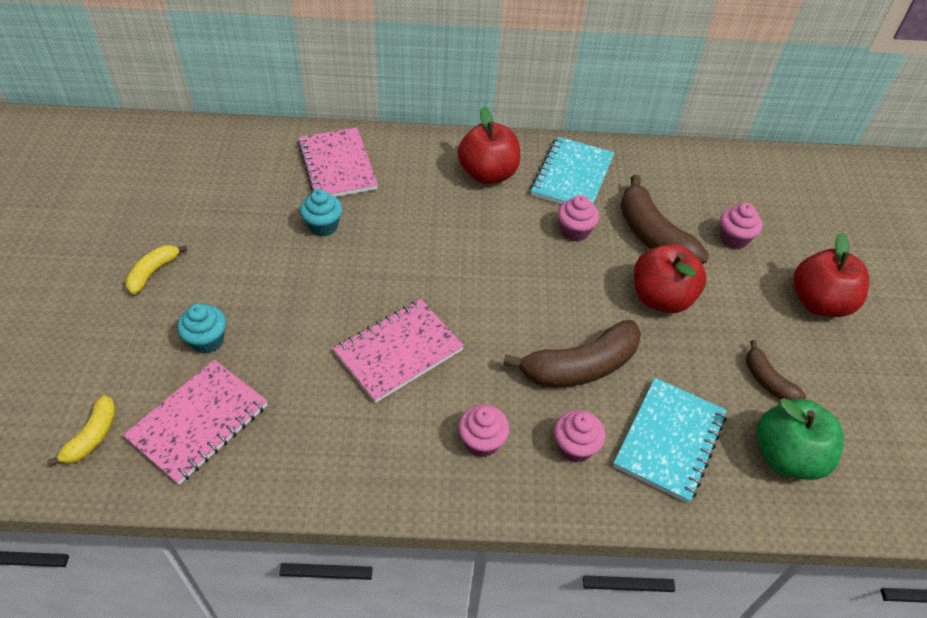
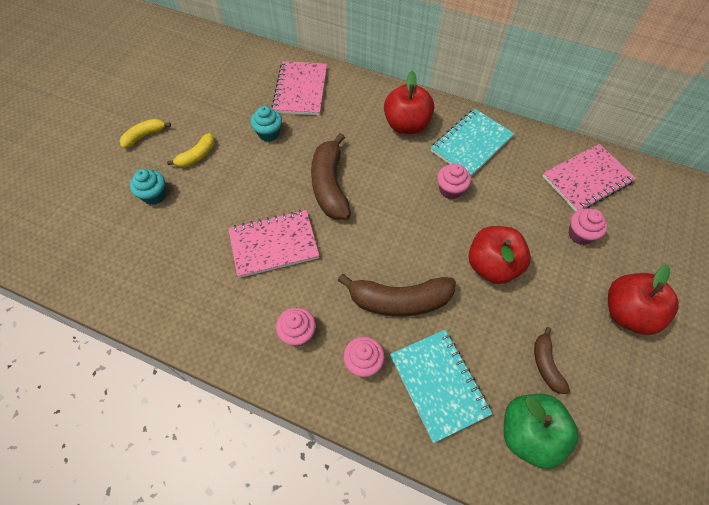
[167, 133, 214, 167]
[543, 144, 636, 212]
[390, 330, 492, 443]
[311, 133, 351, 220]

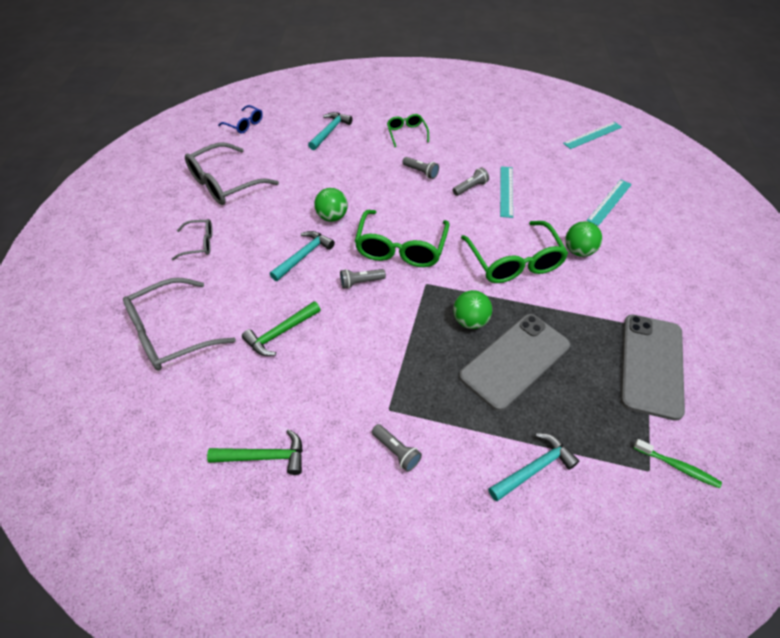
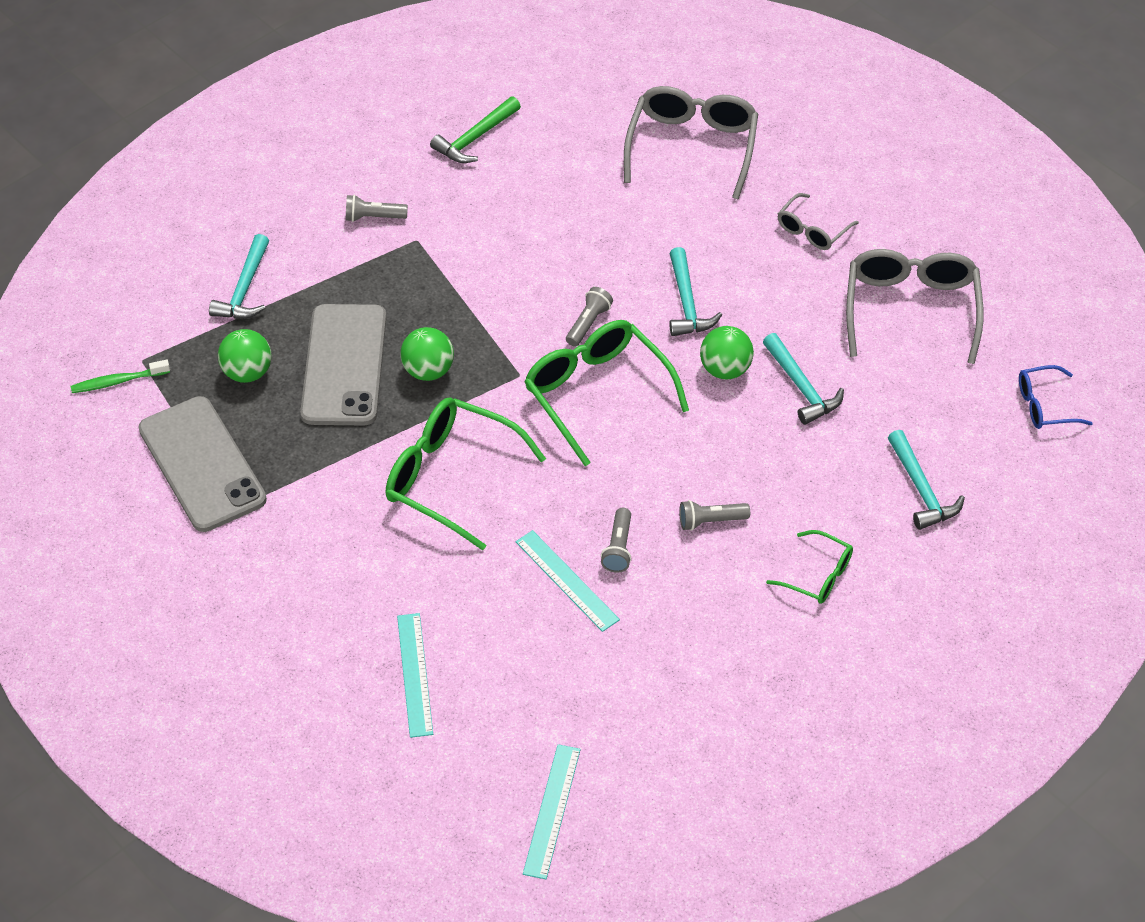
[242, 301, 321, 356] (first image)
[218, 329, 272, 383]
[763, 333, 844, 425]

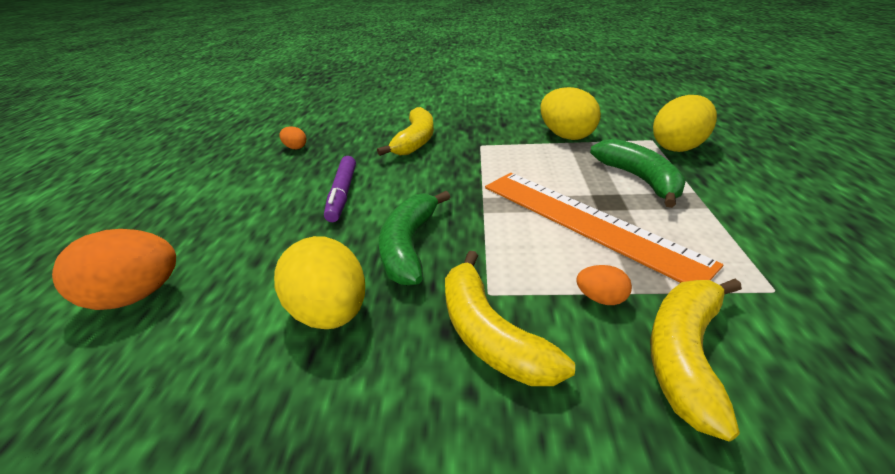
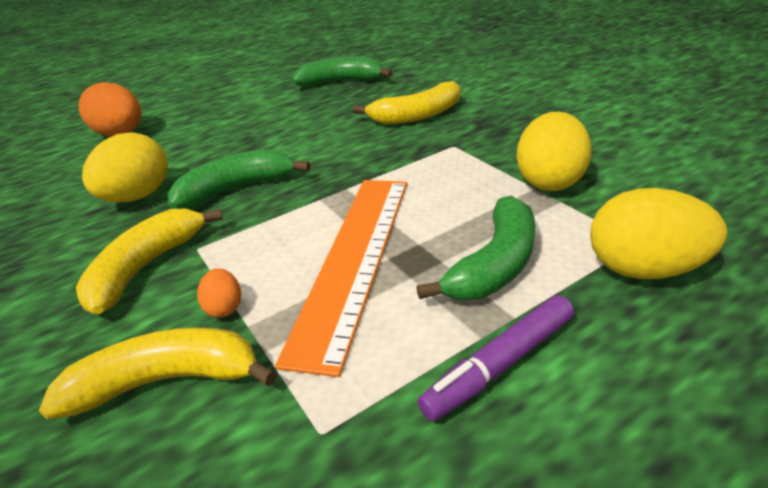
[292, 57, 393, 87]
[417, 295, 574, 422]

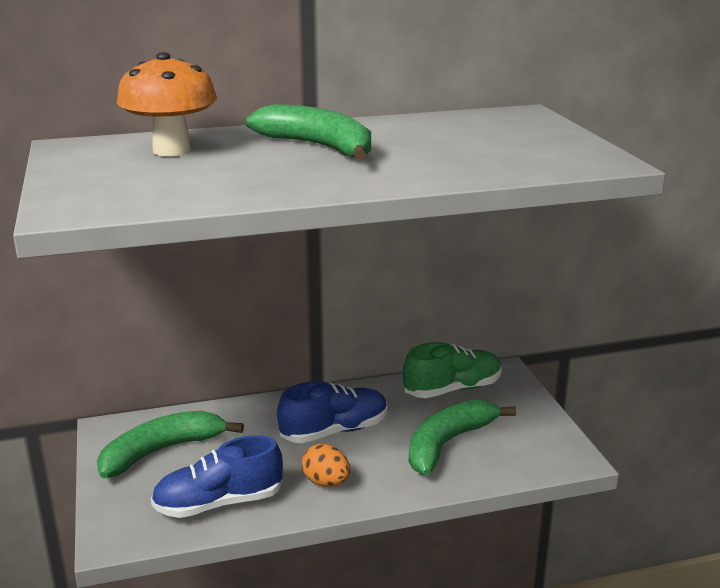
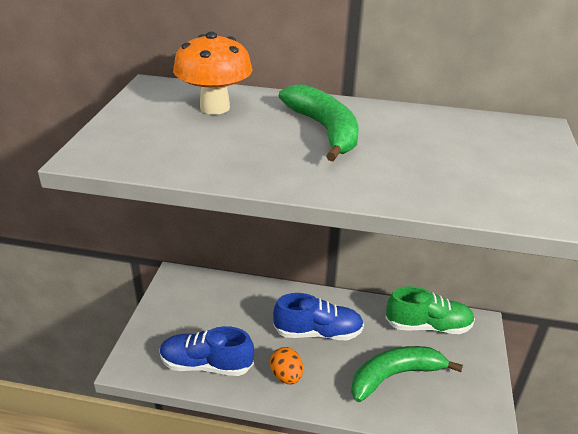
[97, 410, 244, 479] (first image)

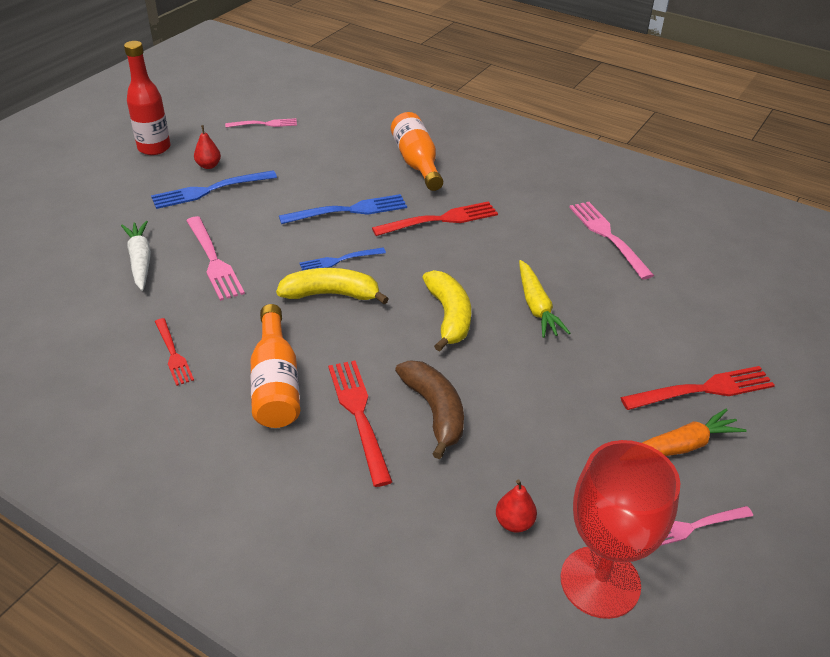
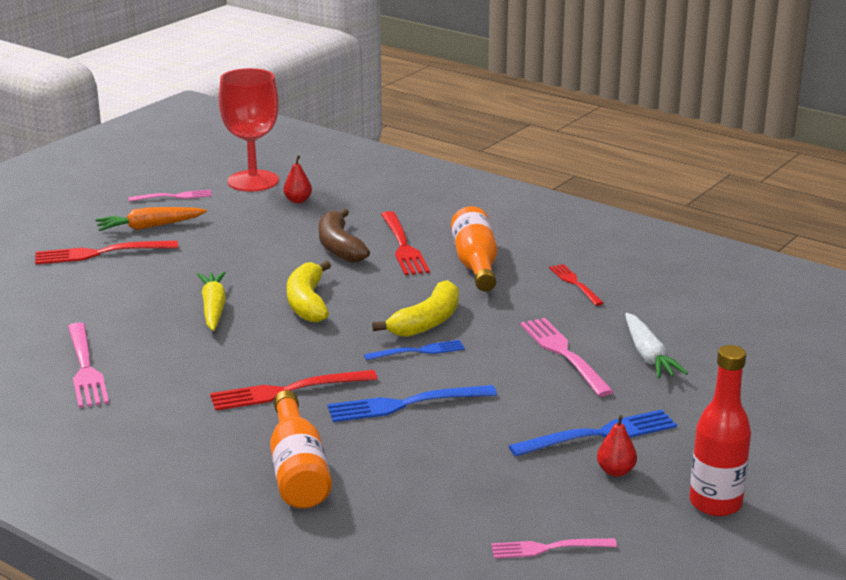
[372, 280, 459, 337]

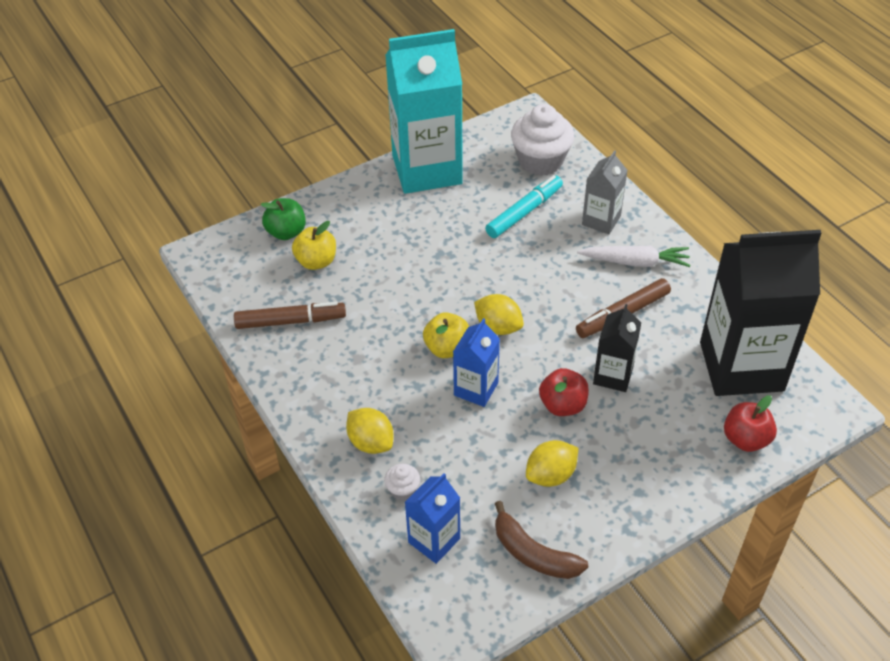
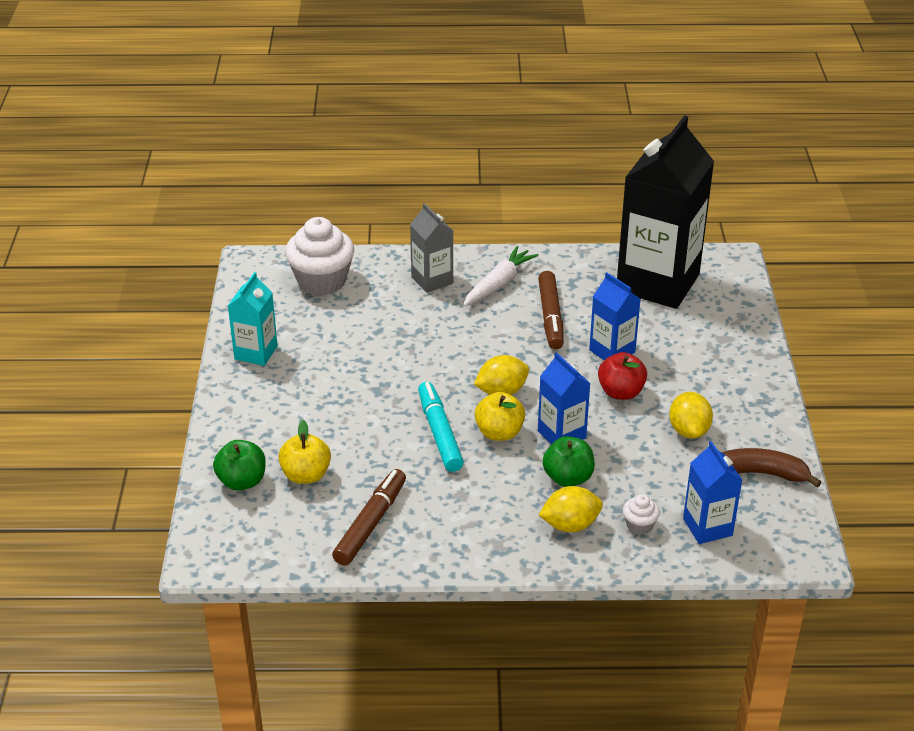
[228, 272, 278, 366]
[418, 382, 464, 472]
[722, 448, 822, 488]
[589, 273, 641, 360]
[724, 395, 777, 452] (first image)
[542, 436, 595, 487]

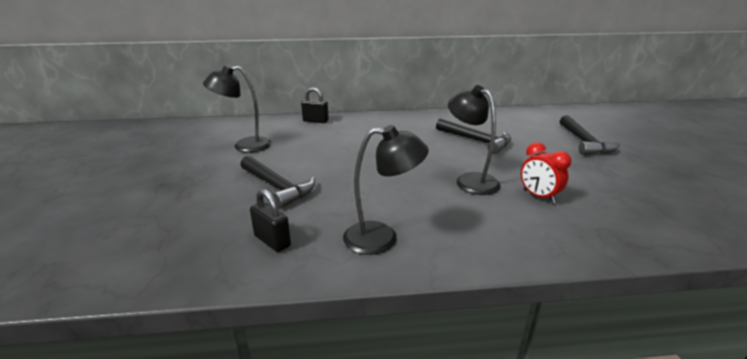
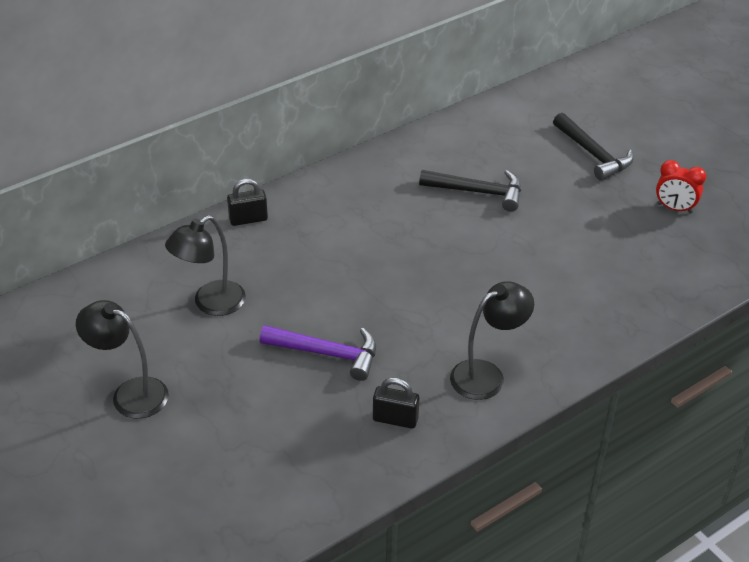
[259, 325, 376, 381]
[76, 300, 169, 419]
[656, 160, 706, 214]

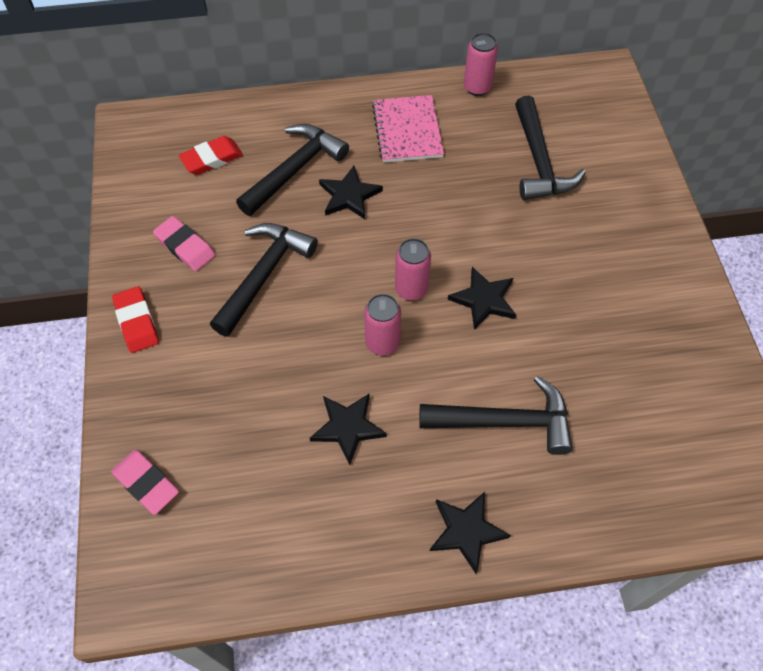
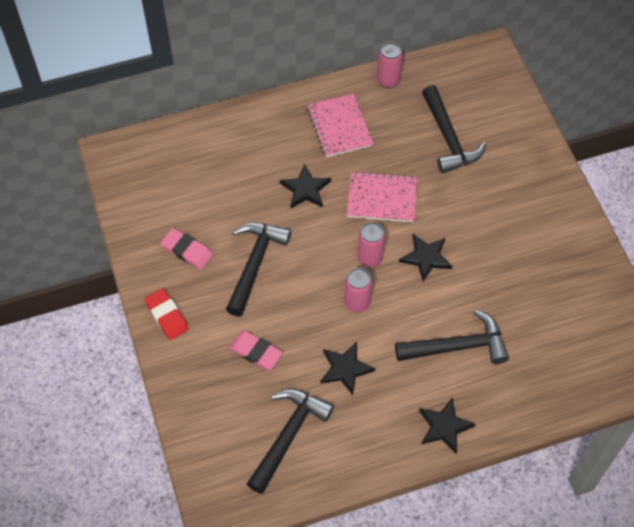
[229, 331, 283, 370]
[179, 136, 243, 175] (first image)
[247, 389, 334, 494]
[347, 171, 418, 223]

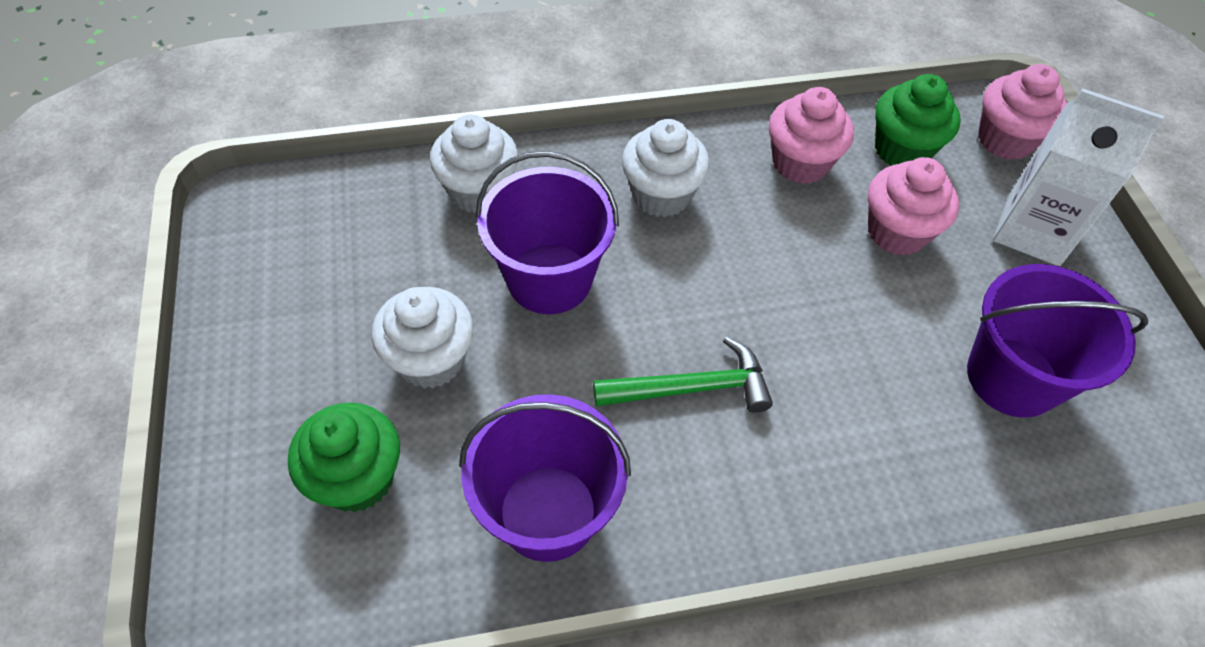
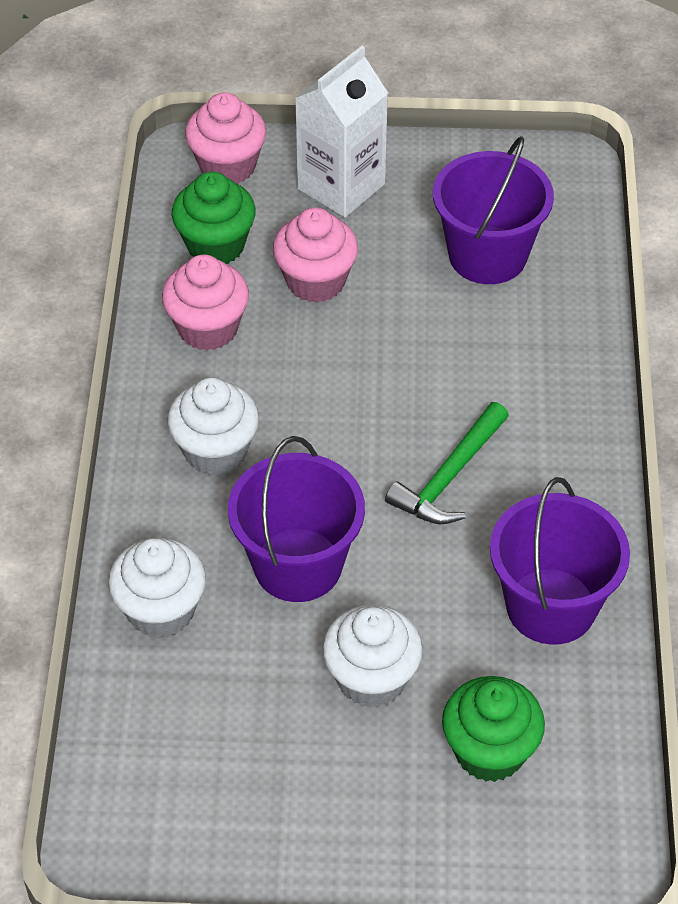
[385, 402, 509, 524]

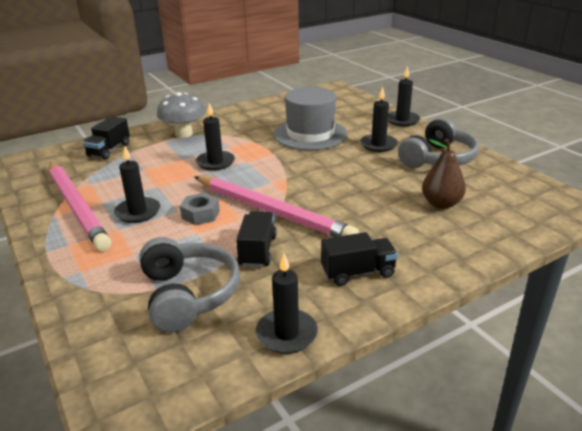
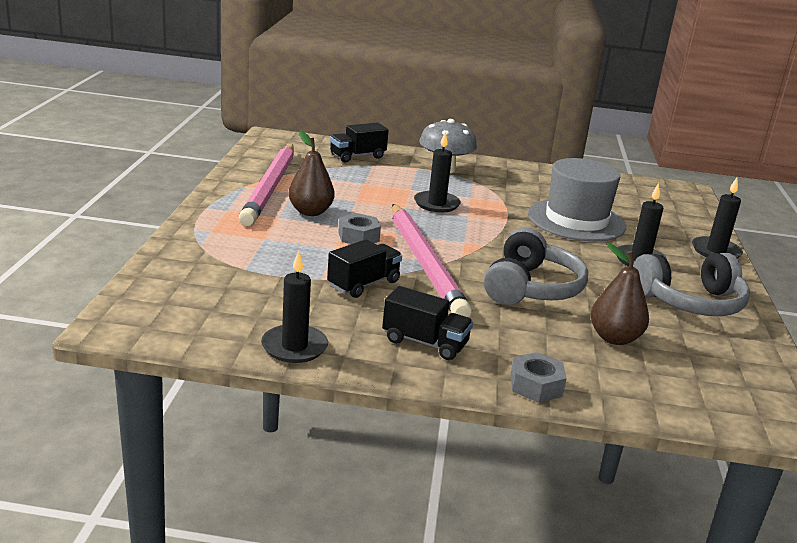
[288, 131, 335, 216]
[484, 228, 588, 305]
[510, 352, 567, 403]

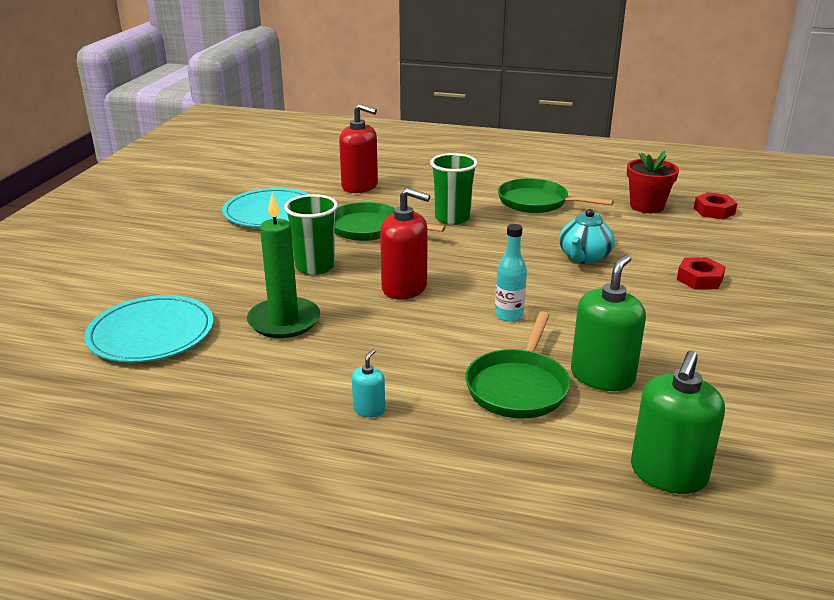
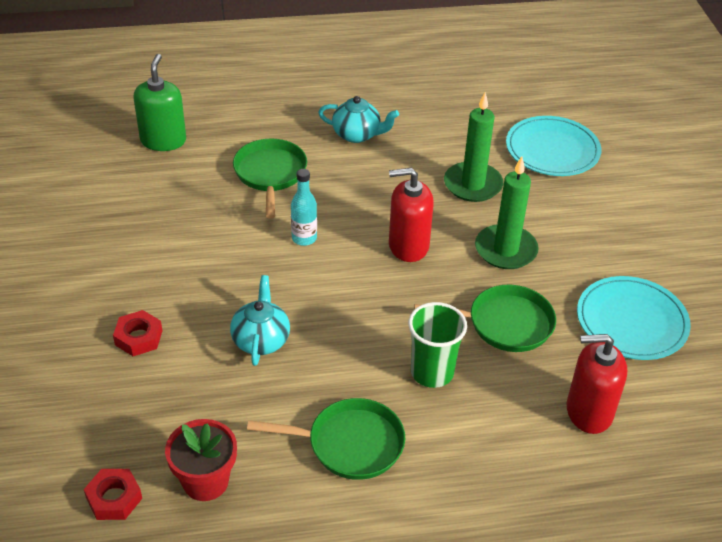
[475, 156, 539, 269]
[318, 96, 399, 143]
[571, 254, 646, 391] (first image)

